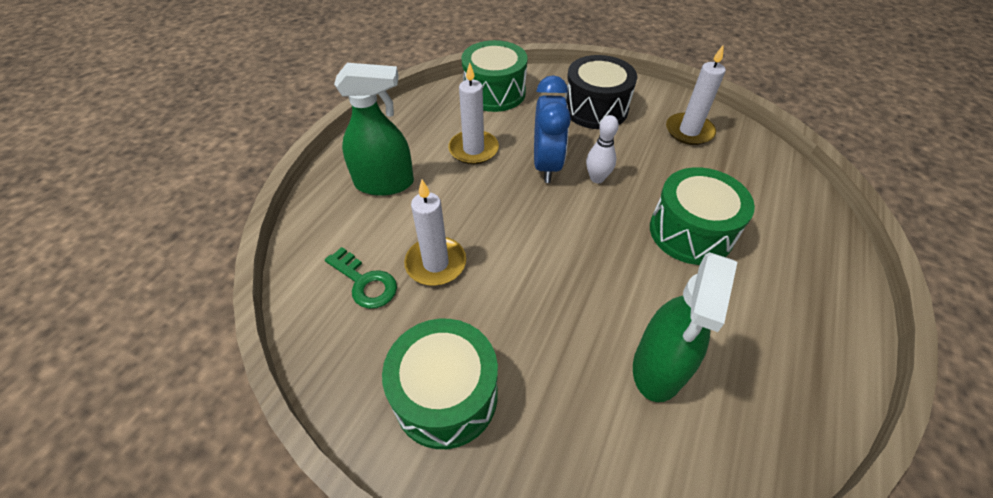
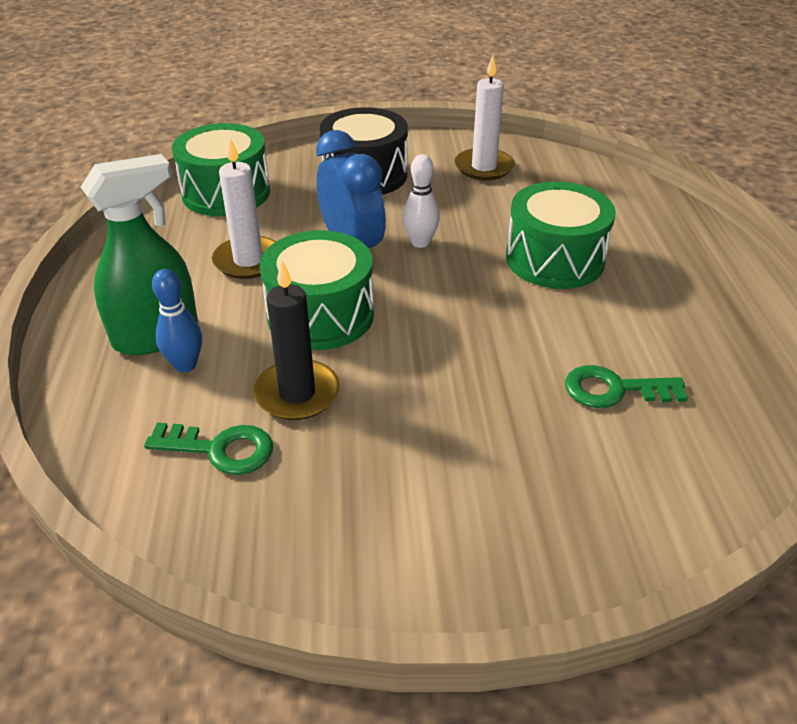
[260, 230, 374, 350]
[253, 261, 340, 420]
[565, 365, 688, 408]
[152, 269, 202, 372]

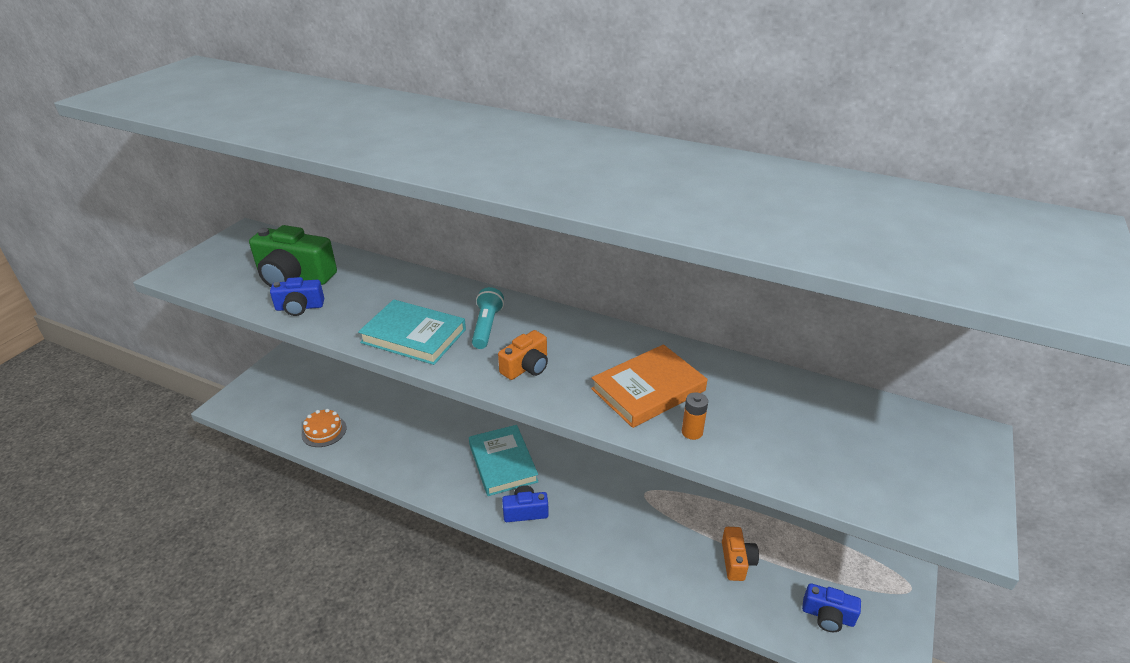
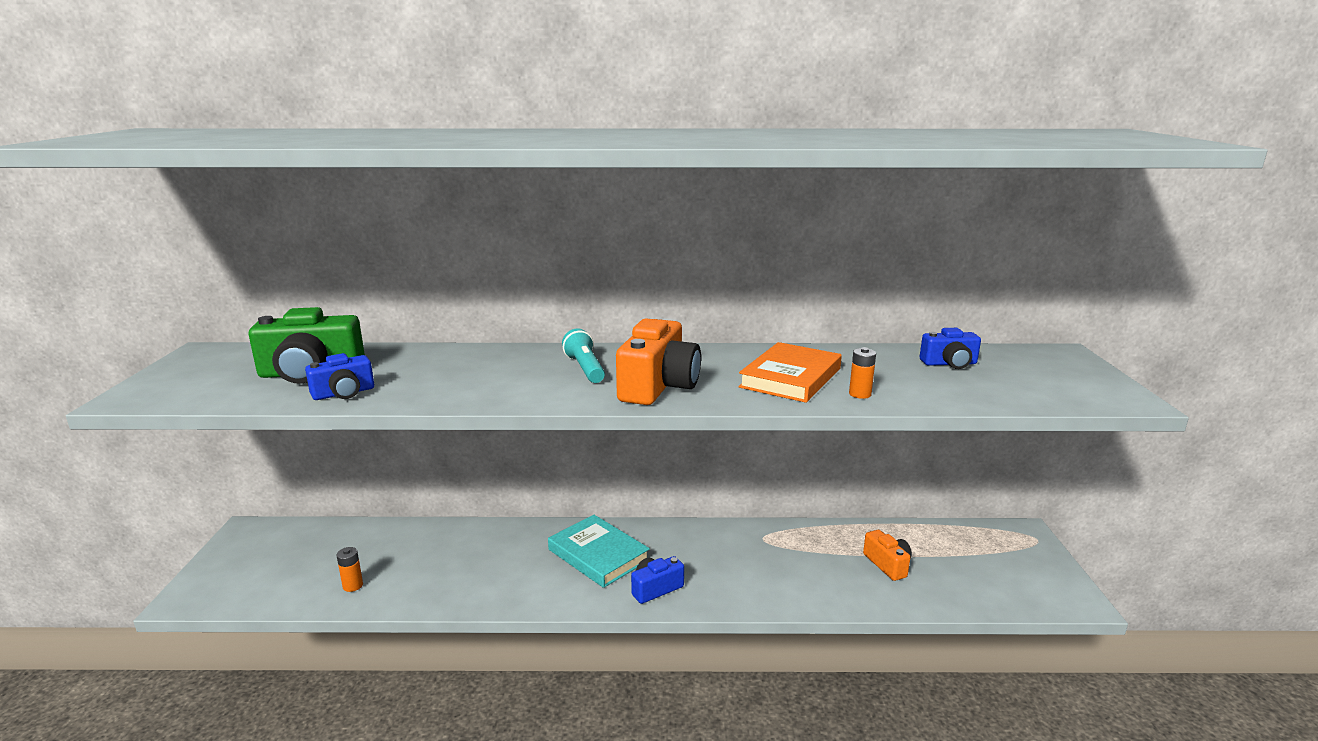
[336, 547, 363, 592]
[358, 299, 466, 365] (first image)
[616, 318, 701, 405]
[920, 328, 981, 369]

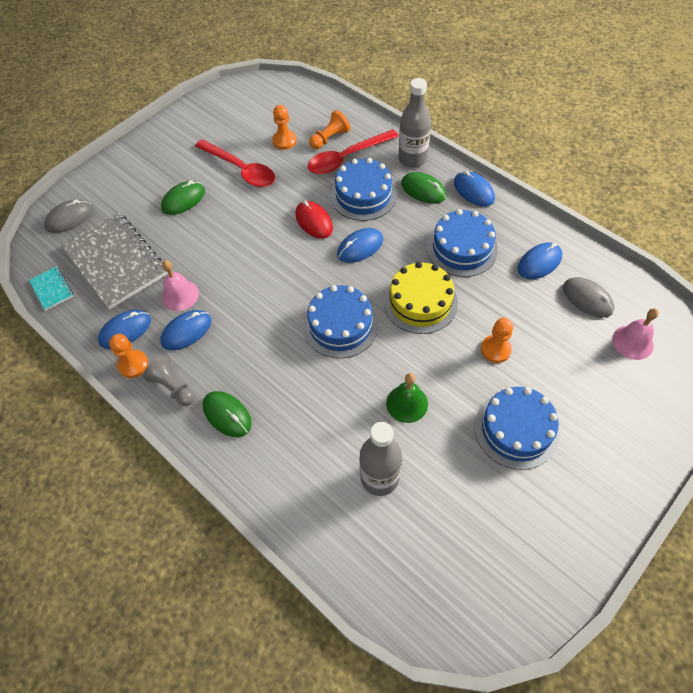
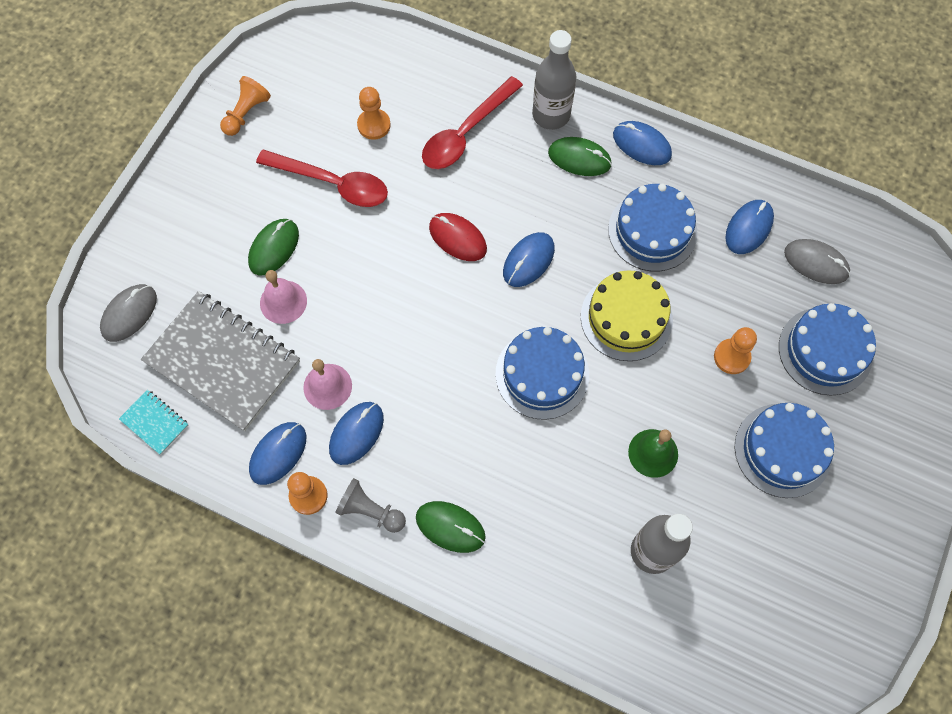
[220, 76, 271, 136]
[779, 303, 876, 396]
[260, 270, 307, 324]

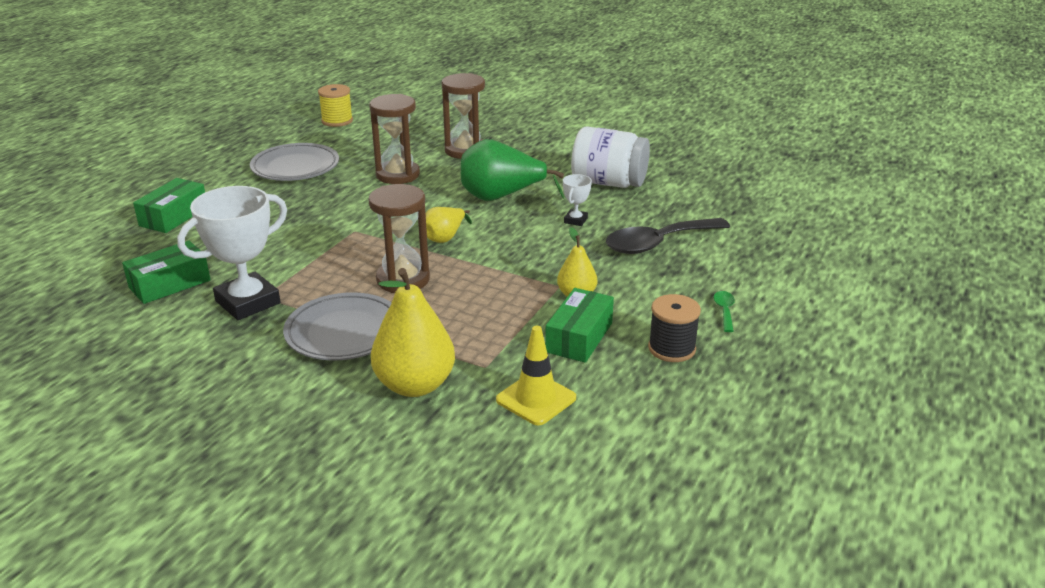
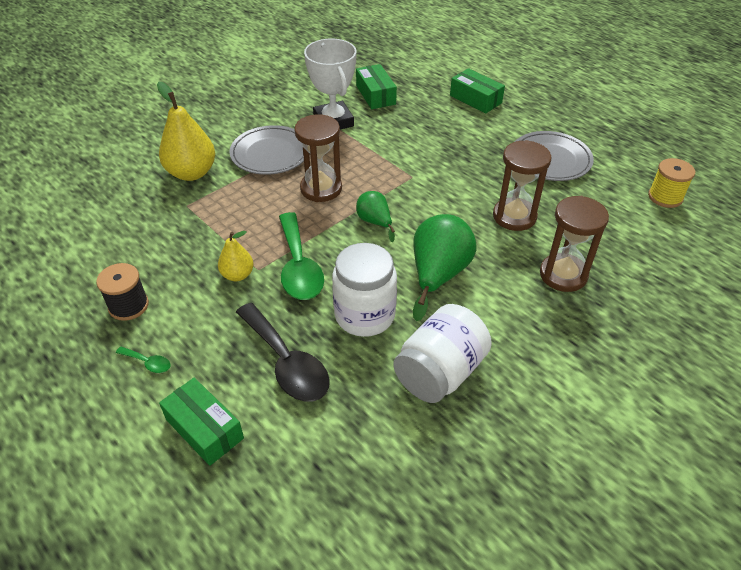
[356, 191, 395, 242]
[496, 326, 576, 425] (first image)
[159, 378, 244, 466]
[332, 243, 397, 337]
[236, 303, 330, 402]
[279, 212, 324, 300]

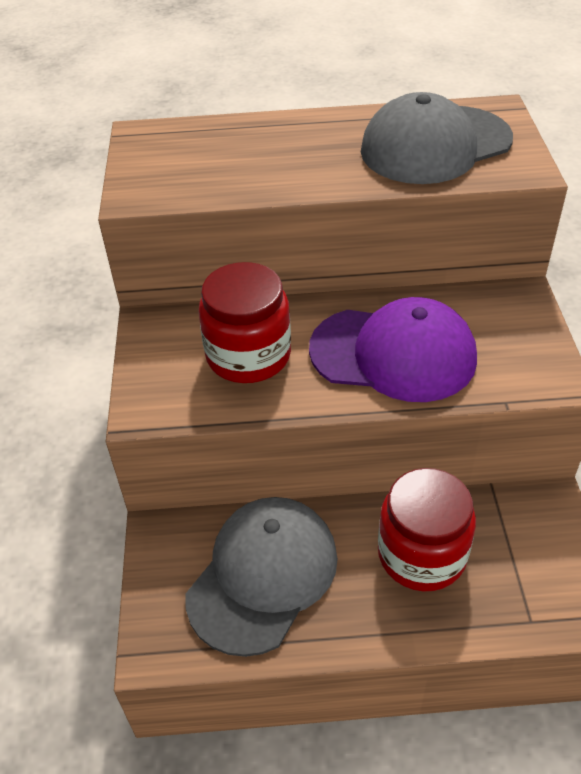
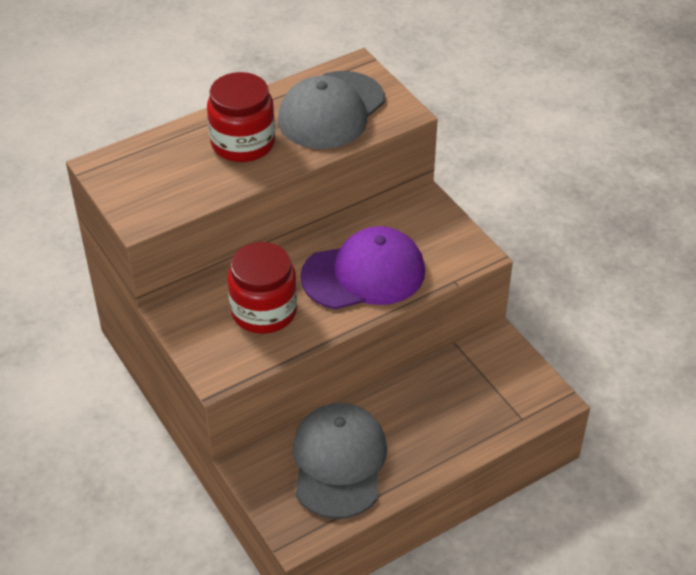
[207, 72, 275, 162]

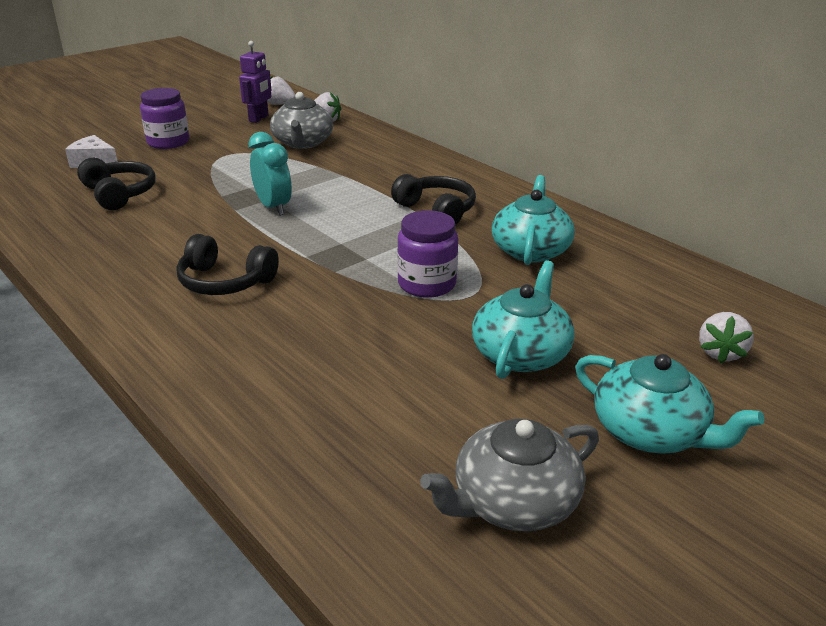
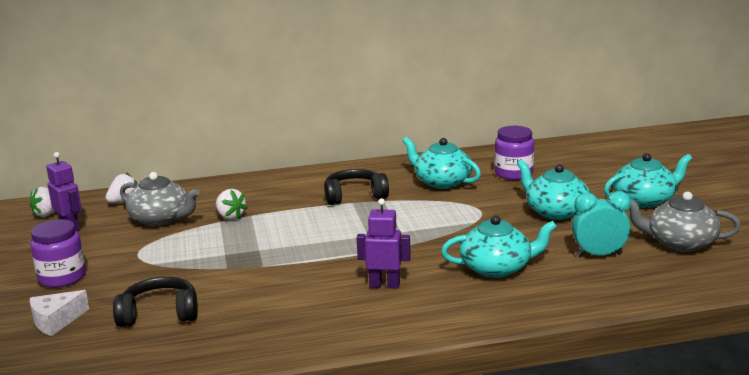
[357, 198, 411, 289]
[572, 191, 631, 256]
[495, 126, 534, 180]
[630, 191, 741, 252]
[216, 189, 248, 220]
[441, 215, 557, 278]

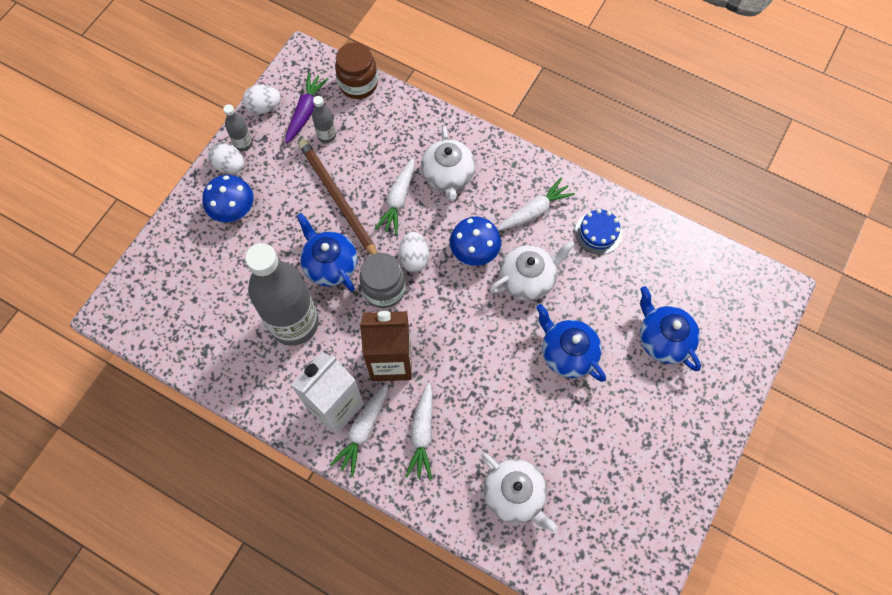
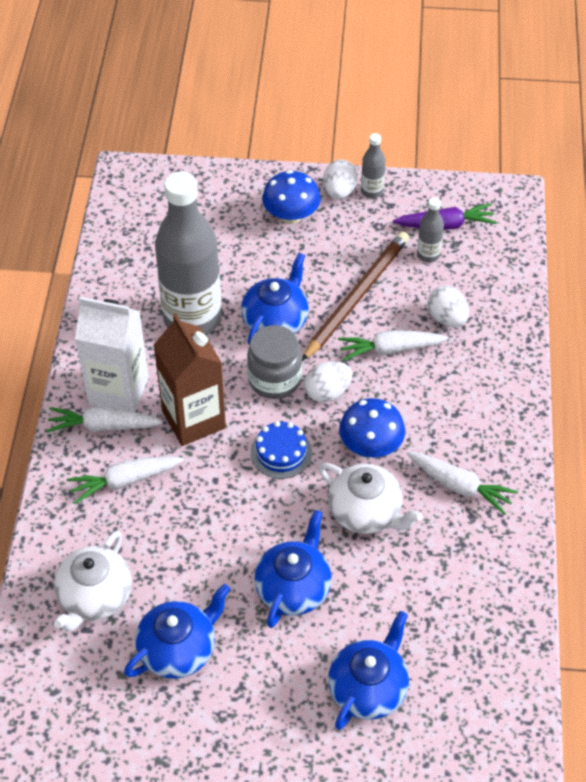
[428, 286, 469, 327]
[335, 42, 378, 99] (first image)
[421, 126, 475, 201] (first image)
[251, 421, 312, 479]
[124, 584, 230, 679]

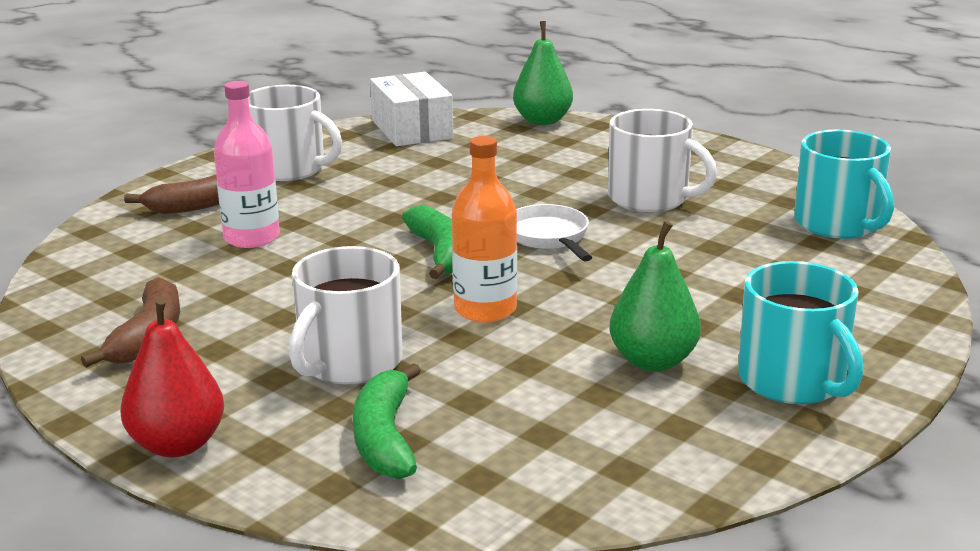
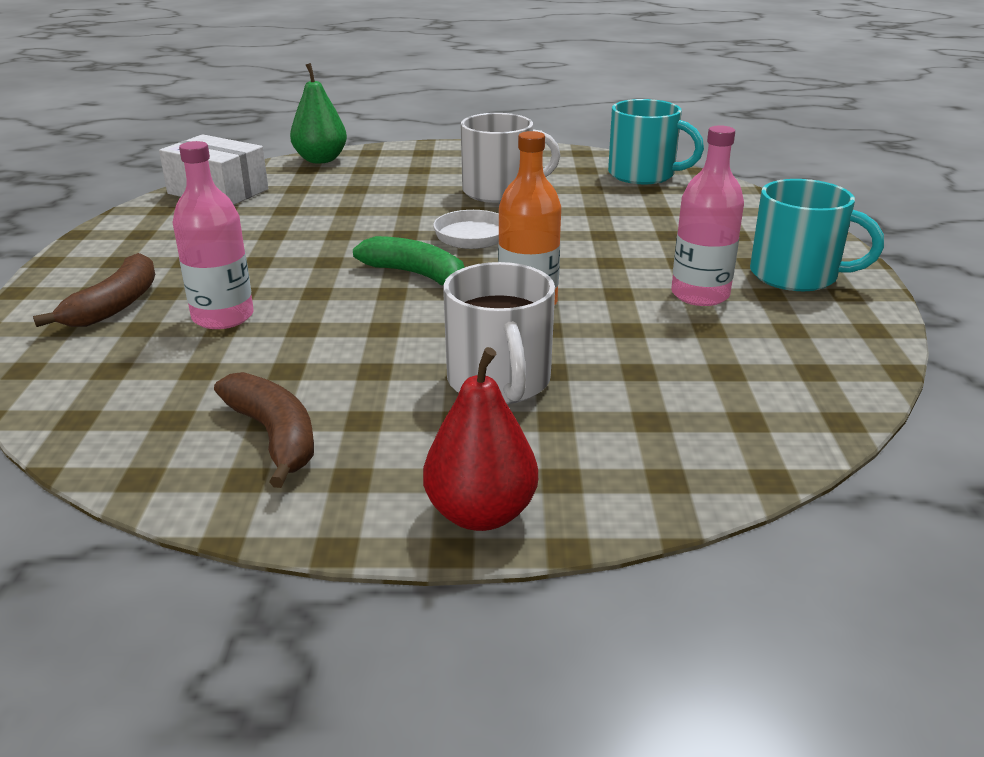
[248, 85, 342, 181] (first image)
[353, 363, 421, 479] (first image)
[671, 126, 744, 306]

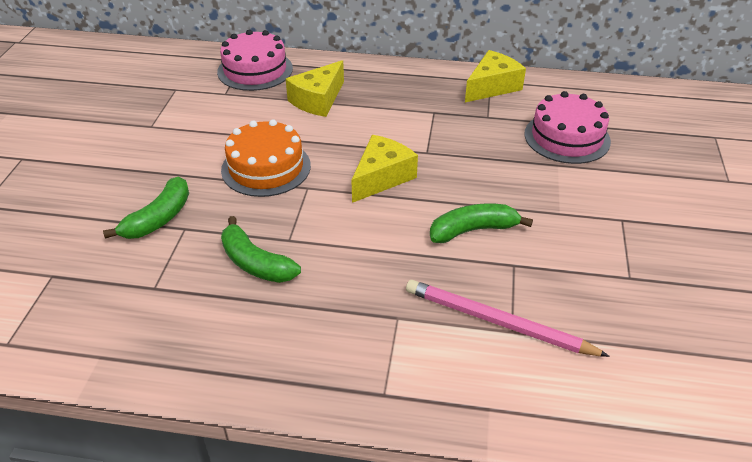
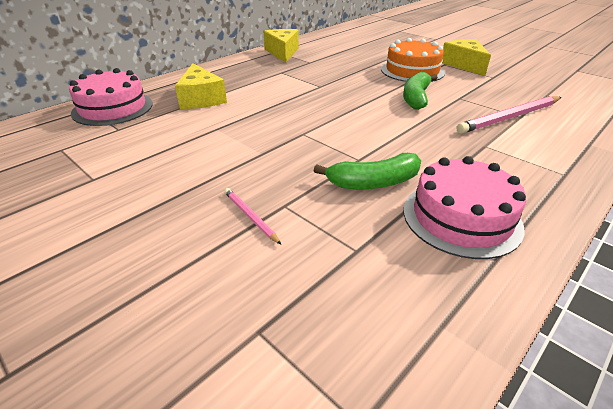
[224, 188, 281, 244]
[381, 38, 445, 82]
[442, 39, 491, 76]
[404, 156, 526, 259]

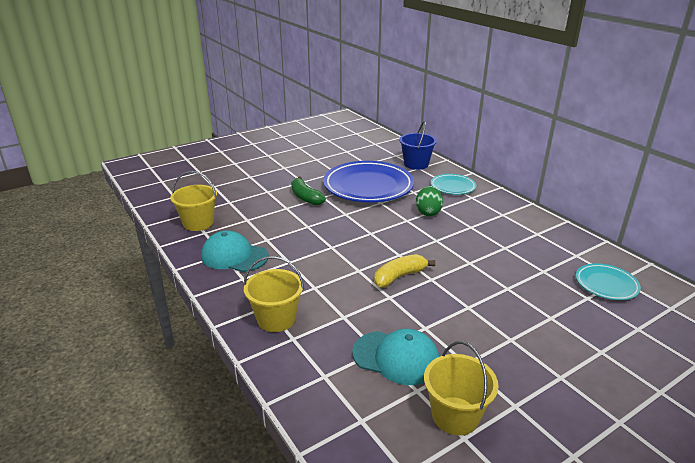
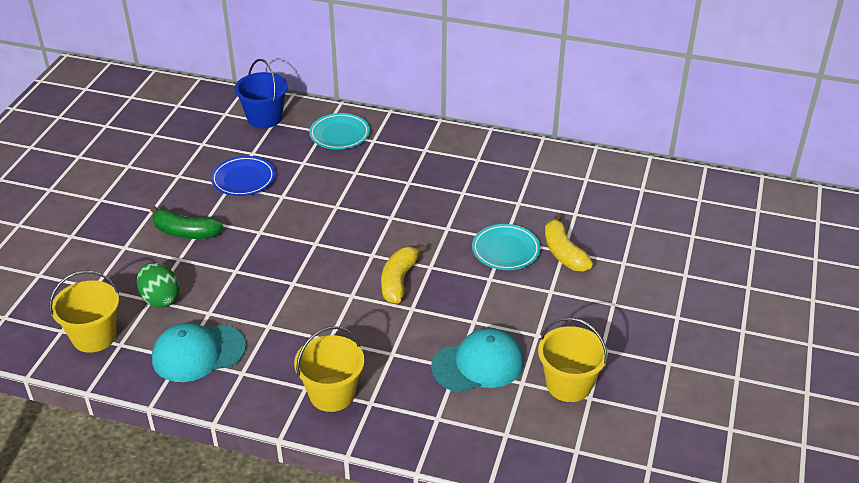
[211, 156, 275, 196]
[137, 262, 180, 308]
[472, 224, 540, 270]
[545, 214, 593, 271]

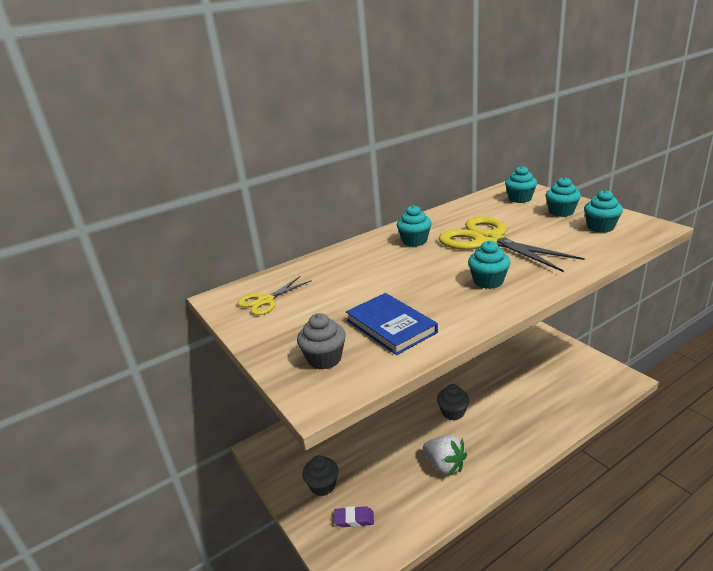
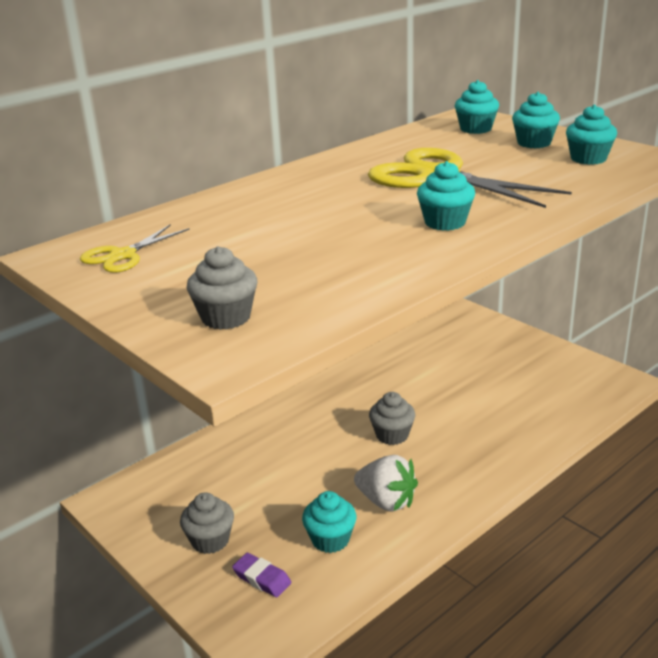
[232, 553, 291, 597]
[346, 293, 438, 355] (first image)
[302, 491, 356, 553]

